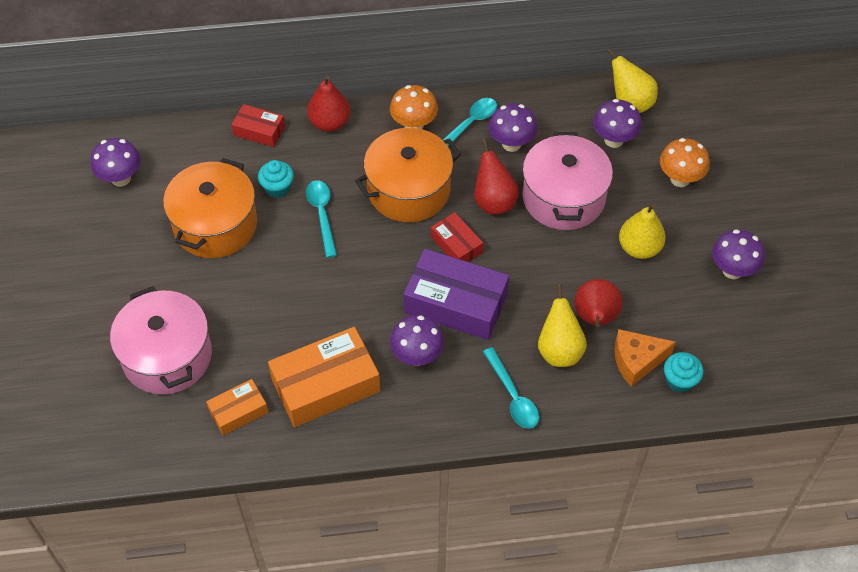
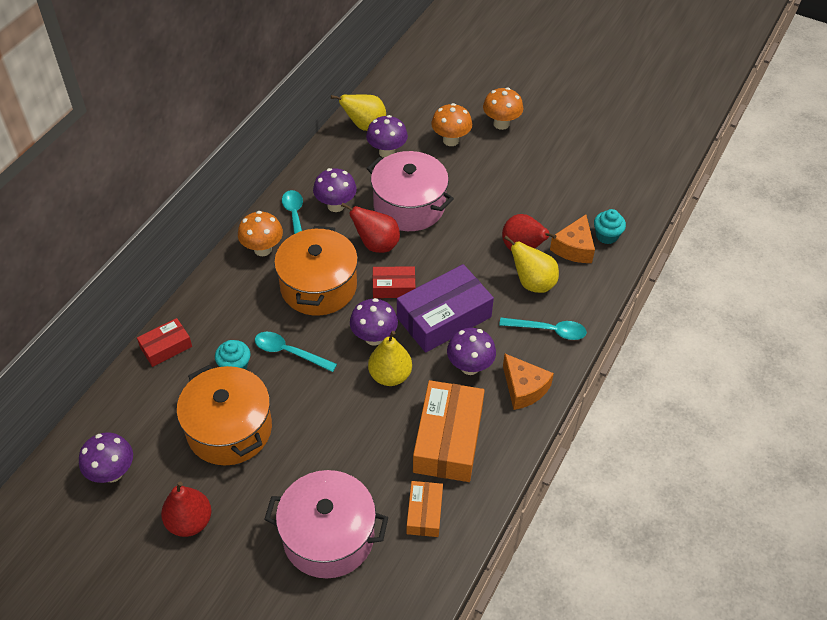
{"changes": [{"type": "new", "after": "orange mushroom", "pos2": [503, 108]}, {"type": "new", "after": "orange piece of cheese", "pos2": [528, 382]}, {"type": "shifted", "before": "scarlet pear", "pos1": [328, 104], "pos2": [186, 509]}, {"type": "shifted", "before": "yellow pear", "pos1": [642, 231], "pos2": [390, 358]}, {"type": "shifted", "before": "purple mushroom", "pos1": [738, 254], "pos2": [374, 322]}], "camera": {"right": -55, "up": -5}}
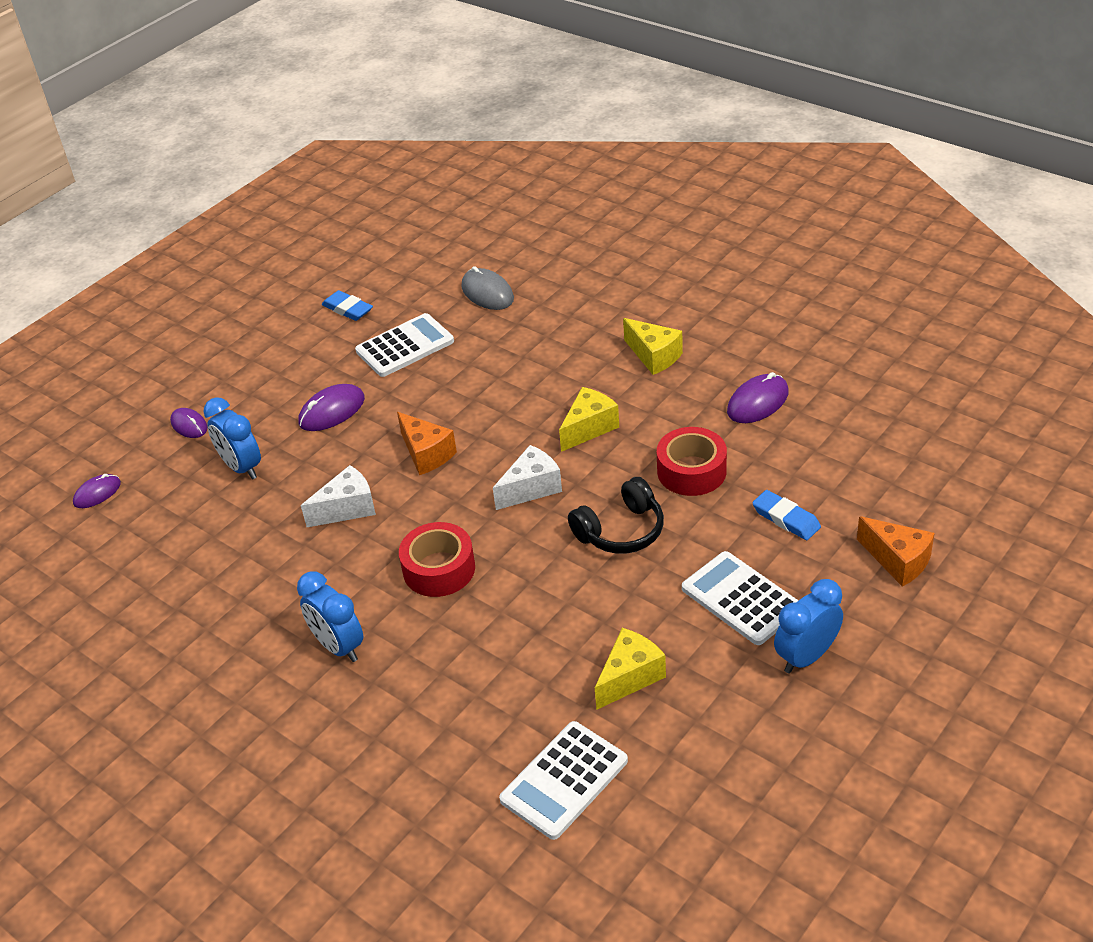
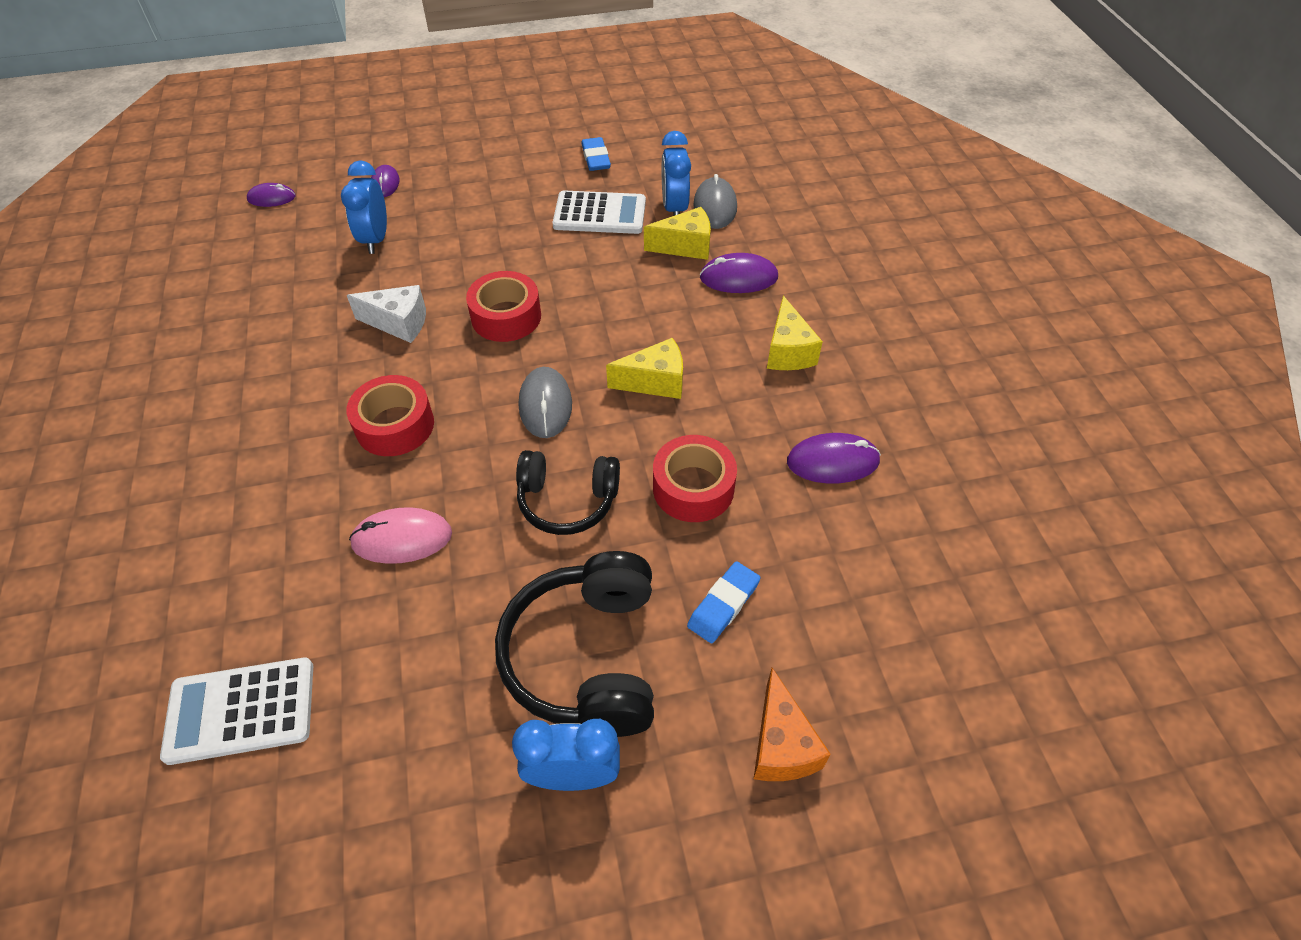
{"changes": [{"type": "new", "after": "rose-pink computer mouse", "pos2": [400, 535]}, {"type": "shifted", "before": "cobalt clock", "pos1": [330, 617], "pos2": [676, 173]}, {"type": "shifted", "before": "purple computer mouse", "pos1": [331, 407], "pos2": [739, 273]}, {"type": "shifted", "before": "yellow piece of cheese", "pos1": [630, 669], "pos2": [677, 233]}, {"type": "swapped", "before": "orange piece of cheese", "after": "scarlet sticky tape", "pos1": [427, 443], "pos2": [503, 306]}, {"type": "swapped", "before": "snow-white piece of cheese", "after": "grey computer mouse", "pos1": [527, 477], "pos2": [545, 402]}, {"type": "swapped", "before": "snow-white adding machine", "after": "jet-black headphones", "pos1": [740, 598], "pos2": [574, 644]}, {"type": "rotated", "before": "cobalt pencil eraser", "pos1": [786, 515], "pos2": [723, 602], "turn": 45}], "camera": {"right": 35, "up": 10}}
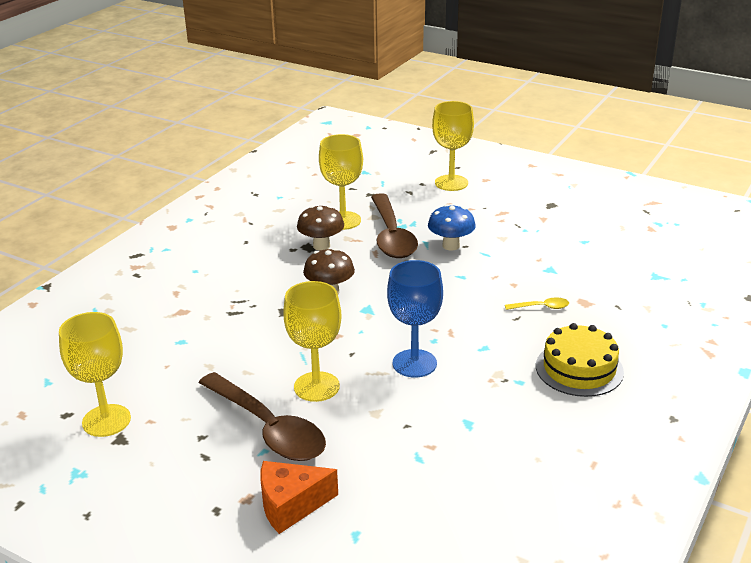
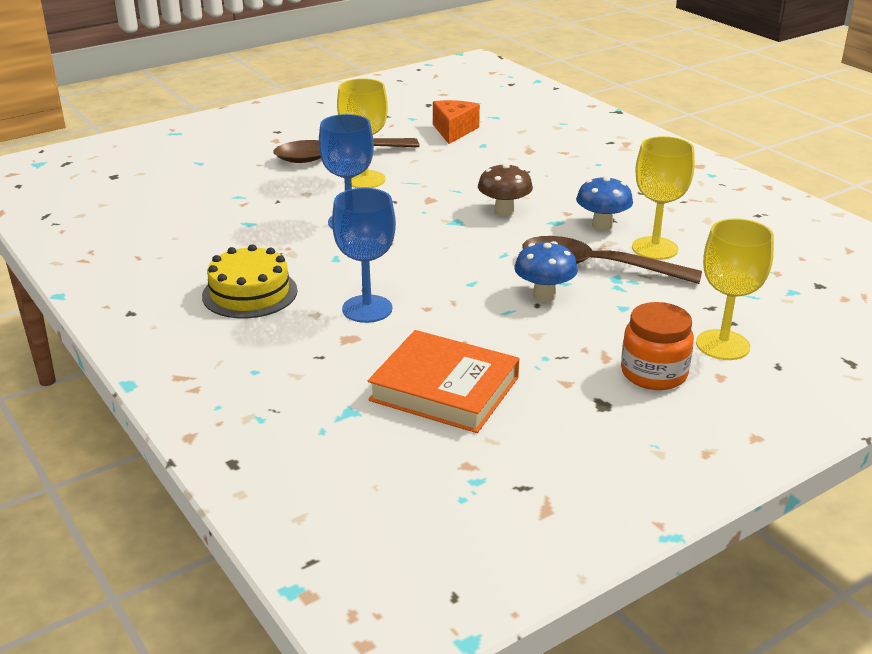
{"changes": [{"type": "gone", "before": "yellow goblet", "pos1": [95, 374]}, {"type": "new", "after": "orange hardcover", "pos2": [443, 381]}, {"type": "new", "after": "orange jam jar", "pos2": [657, 346]}, {"type": "shifted", "before": "orange piece of cheese", "pos1": [299, 497], "pos2": [456, 122]}, {"type": "swapped", "before": "yellow spoon", "after": "cobalt goblet", "pos1": [537, 303], "pos2": [364, 255]}, {"type": "repainted", "before": "dark brown mushroom", "after": "cobalt mushroom", "pos1": [320, 228], "pos2": [604, 203]}], "camera": {"right": 115, "up": 0}}
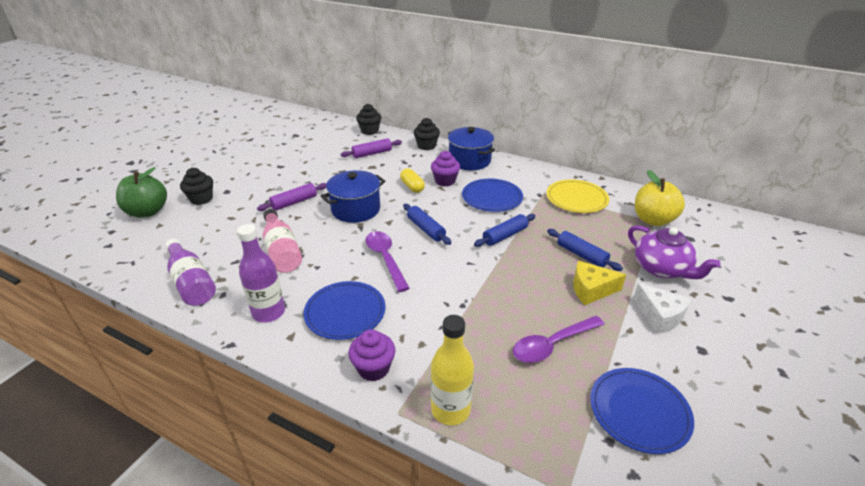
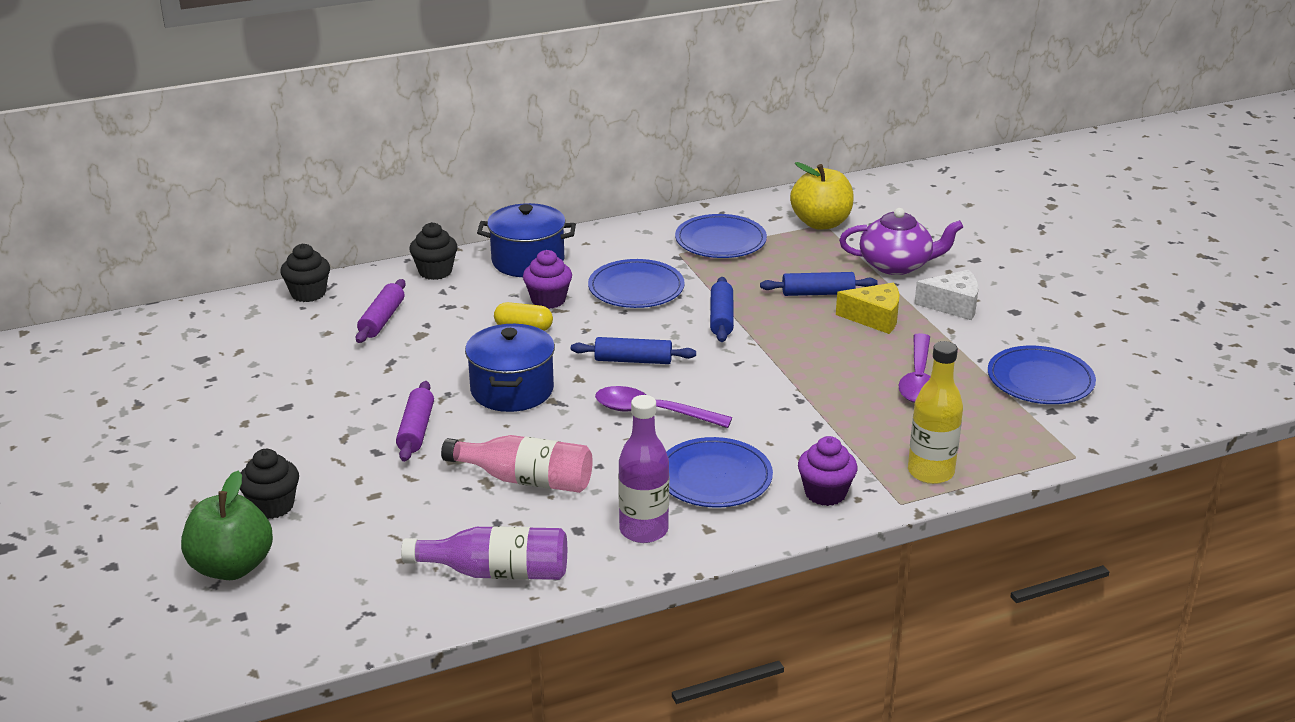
{"changes": [{"type": "repainted", "before": "yellow dinner plate", "after": "cobalt dinner plate", "pos1": [578, 196], "pos2": [721, 236]}, {"type": "rotated", "before": "yellow piece of cheese", "pos1": [599, 283], "pos2": [868, 308], "turn": -120}], "camera": {"right": -50, "up": -5}}
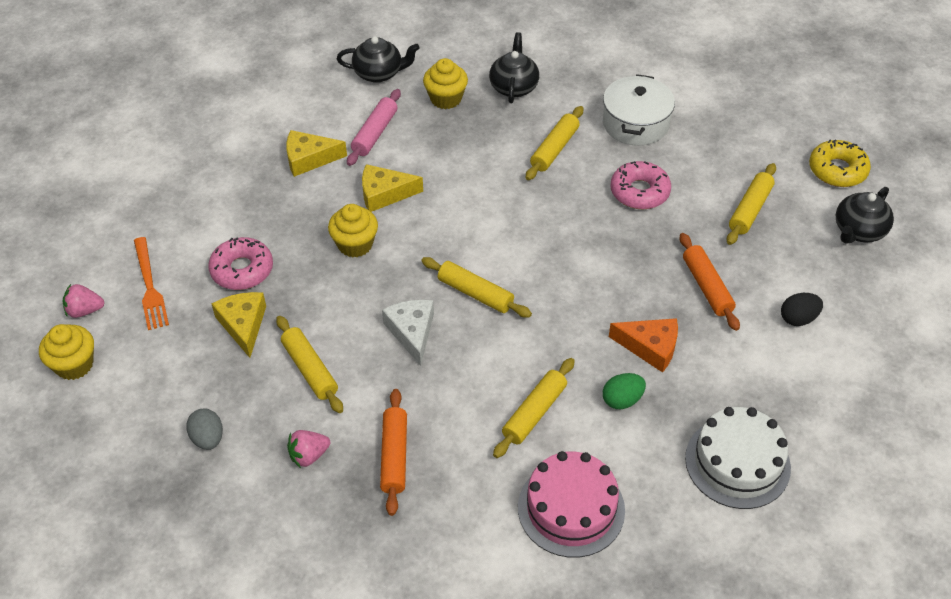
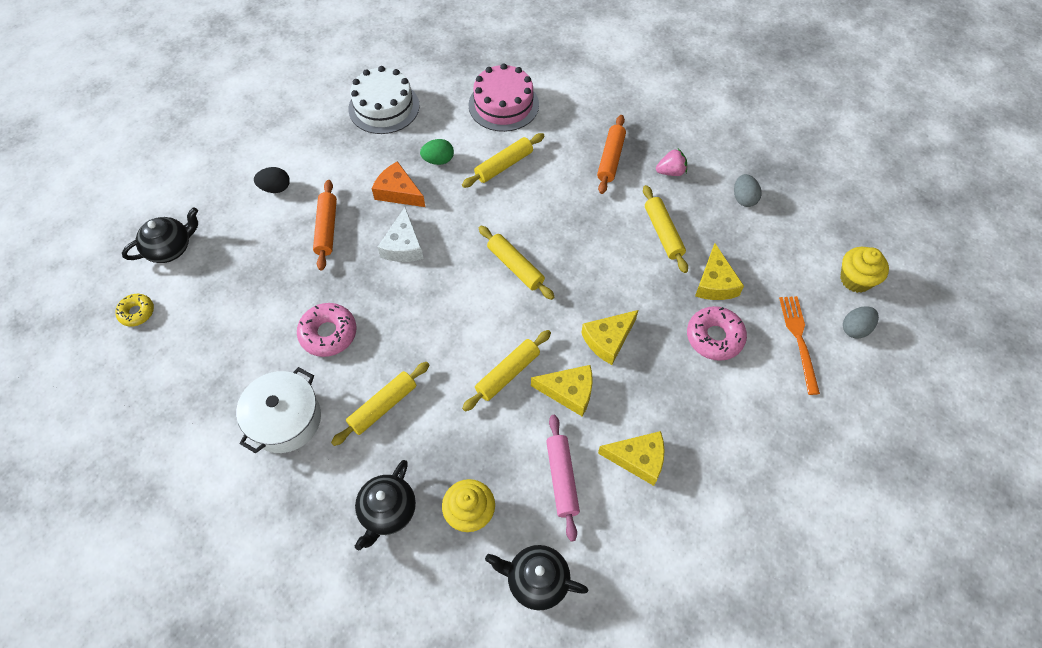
{"changes": [{"type": "shifted", "before": "snow-white piece of cheese", "pos1": [408, 333], "pos2": [401, 234]}, {"type": "shifted", "before": "yellow pastry roller", "pos1": [751, 204], "pos2": [506, 371]}, {"type": "swapped", "before": "rose-pink toy strawberry", "after": "grey toy egg", "pos1": [84, 301], "pos2": [861, 322]}, {"type": "swapped", "before": "yellow fairy cake", "after": "yellow piece of cheese", "pos1": [353, 230], "pos2": [609, 337]}, {"type": "rotated", "before": "rose-pink pastry roller", "pos1": [374, 127], "pos2": [563, 478], "turn": -45}, {"type": "scaled", "before": "yellow glazed donut", "pos1": [840, 163], "pos2": [134, 310], "scale": 0.63}], "camera": {"right": -165, "up": 10}}
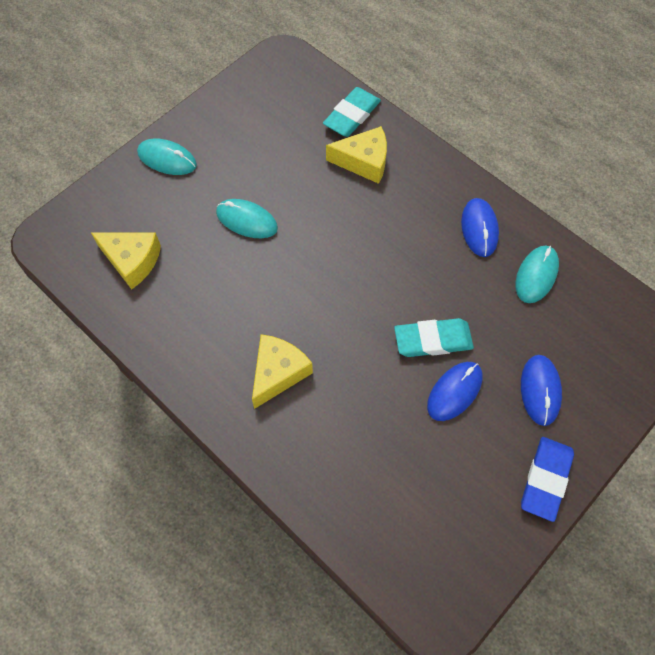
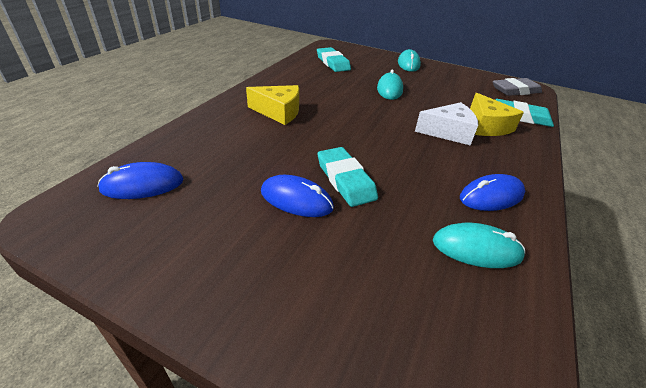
{"changes": [{"type": "gone", "before": "cobalt pencil eraser", "pos1": [547, 479]}, {"type": "new", "after": "snow-white piece of cheese", "pos2": [446, 124]}, {"type": "new", "after": "grey pencil eraser", "pos2": [517, 87]}, {"type": "shifted", "before": "cobalt computer mouse", "pos1": [541, 390], "pos2": [140, 180]}, {"type": "swapped", "before": "yellow piece of cheese", "after": "teal pencil eraser", "pos1": [126, 260], "pos2": [334, 59]}], "camera": {"right": 70, "up": -25}}
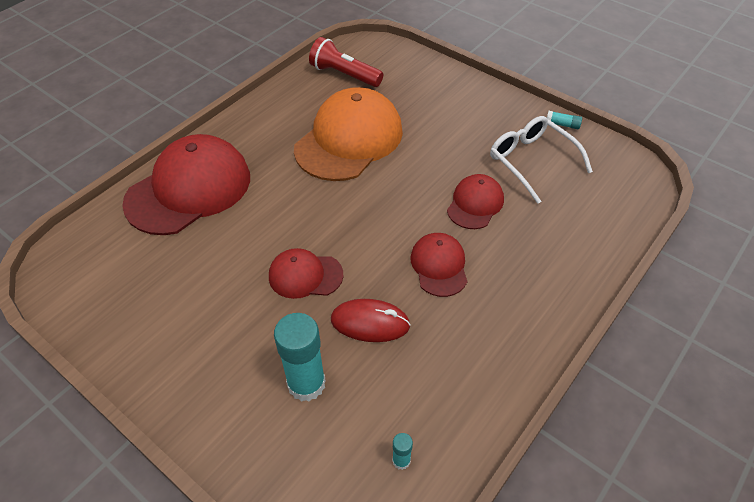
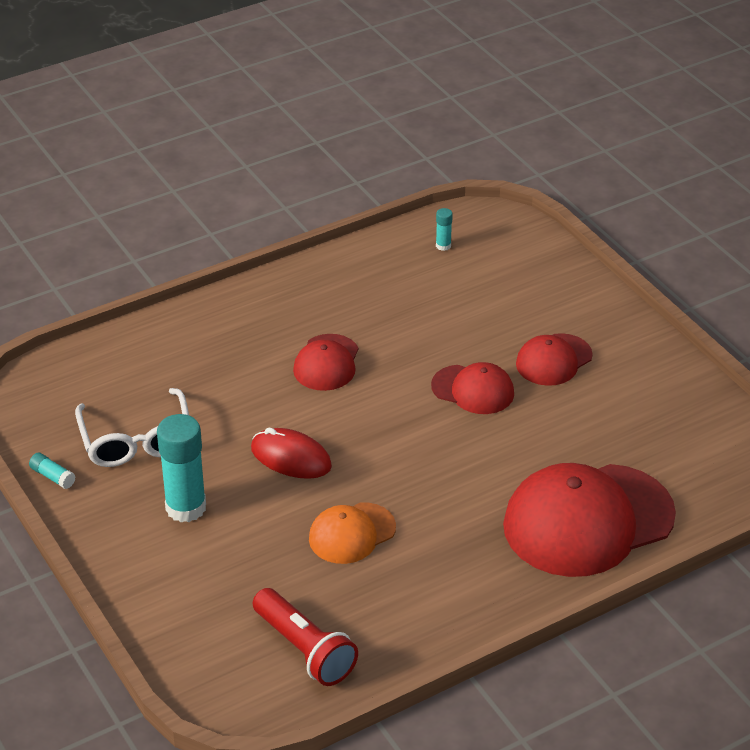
{"changes": [{"type": "shifted", "before": "teal glue", "pos1": [300, 357], "pos2": [181, 468]}, {"type": "shifted", "before": "scarlet computer mouse", "pos1": [371, 320], "pos2": [291, 453]}, {"type": "shifted", "before": "scarlet peaked cap", "pos1": [475, 201], "pos2": [554, 359]}, {"type": "scaled", "before": "orange peaked cap", "pos1": [348, 134], "pos2": [352, 533], "scale": 0.51}], "camera": {"right": -160, "up": -10}}
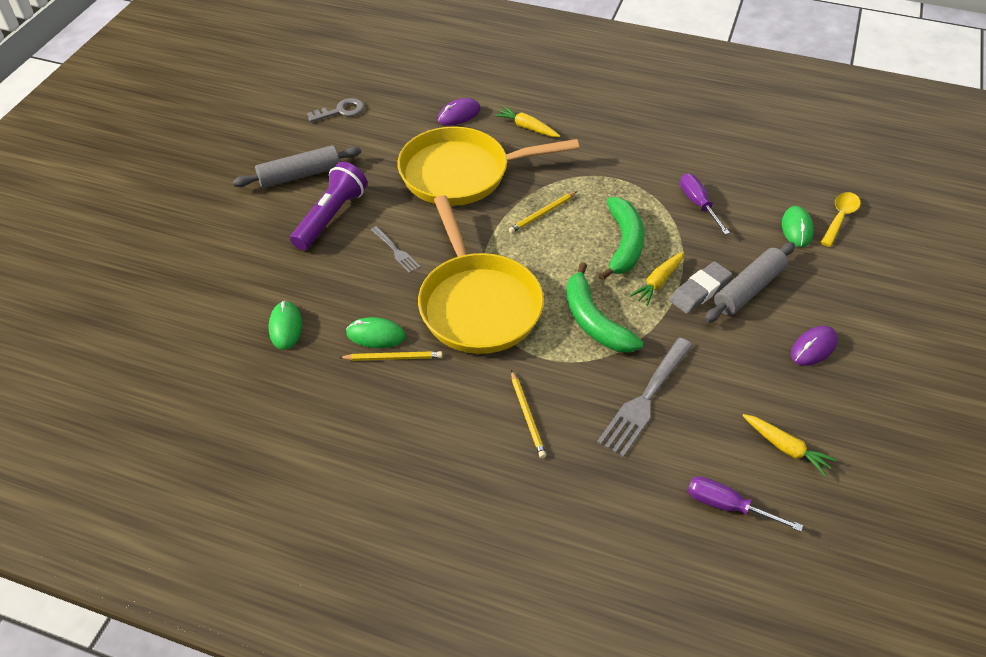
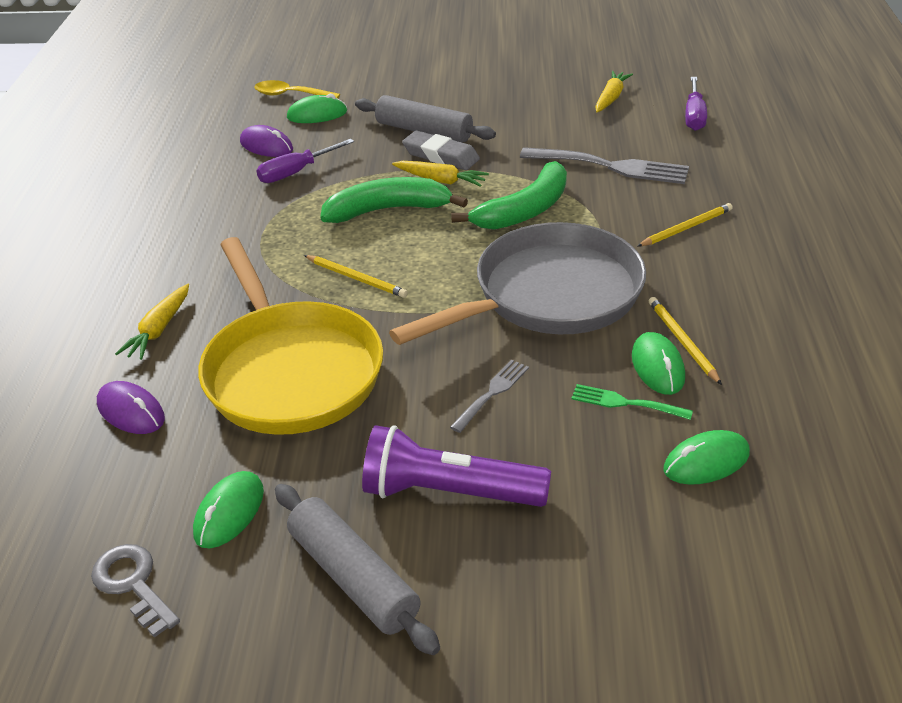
{"changes": [{"type": "new", "after": "leaf-green computer mouse", "pos2": [228, 509]}, {"type": "new", "after": "leaf-green fork", "pos2": [632, 402]}, {"type": "shifted", "before": "purple computer mouse", "pos1": [814, 346], "pos2": [266, 141]}, {"type": "repainted", "before": "yellow frying pan", "after": "grey frying pan", "pos1": [481, 274], "pos2": [517, 283]}], "camera": {"right": -105, "up": -10}}
